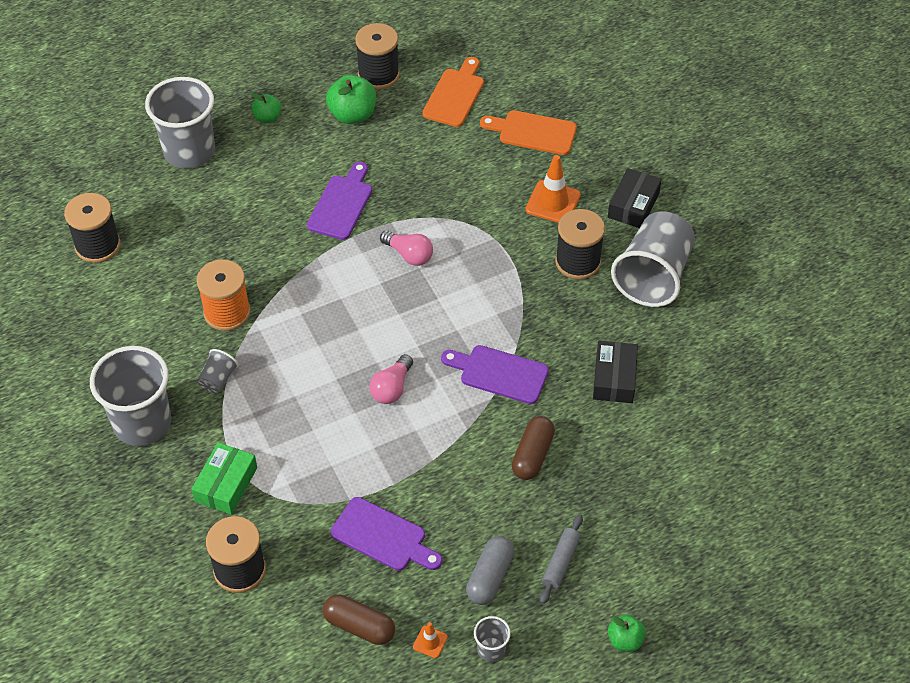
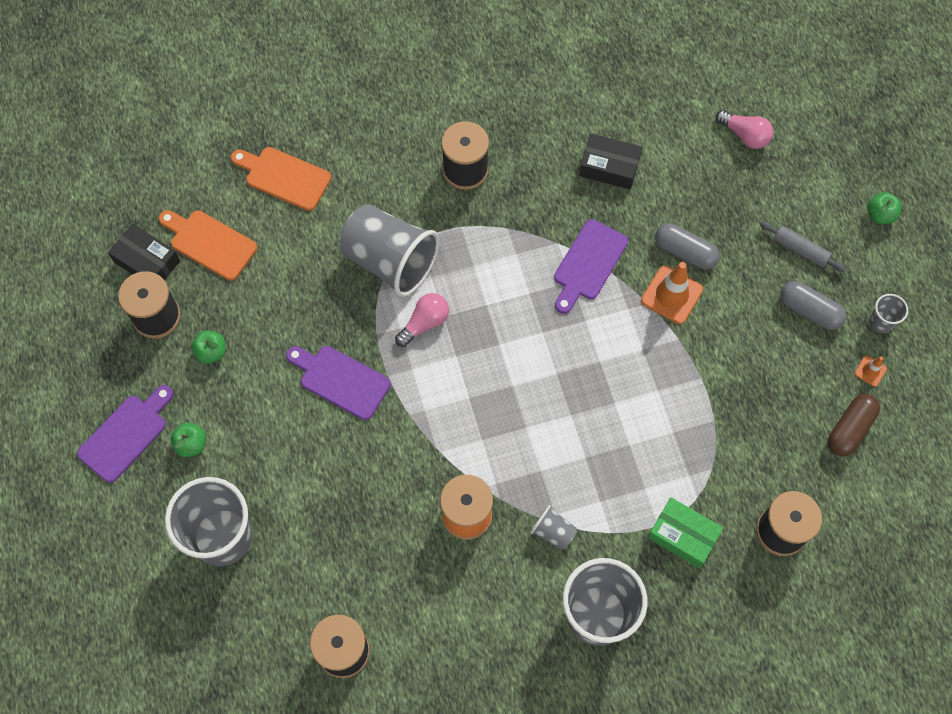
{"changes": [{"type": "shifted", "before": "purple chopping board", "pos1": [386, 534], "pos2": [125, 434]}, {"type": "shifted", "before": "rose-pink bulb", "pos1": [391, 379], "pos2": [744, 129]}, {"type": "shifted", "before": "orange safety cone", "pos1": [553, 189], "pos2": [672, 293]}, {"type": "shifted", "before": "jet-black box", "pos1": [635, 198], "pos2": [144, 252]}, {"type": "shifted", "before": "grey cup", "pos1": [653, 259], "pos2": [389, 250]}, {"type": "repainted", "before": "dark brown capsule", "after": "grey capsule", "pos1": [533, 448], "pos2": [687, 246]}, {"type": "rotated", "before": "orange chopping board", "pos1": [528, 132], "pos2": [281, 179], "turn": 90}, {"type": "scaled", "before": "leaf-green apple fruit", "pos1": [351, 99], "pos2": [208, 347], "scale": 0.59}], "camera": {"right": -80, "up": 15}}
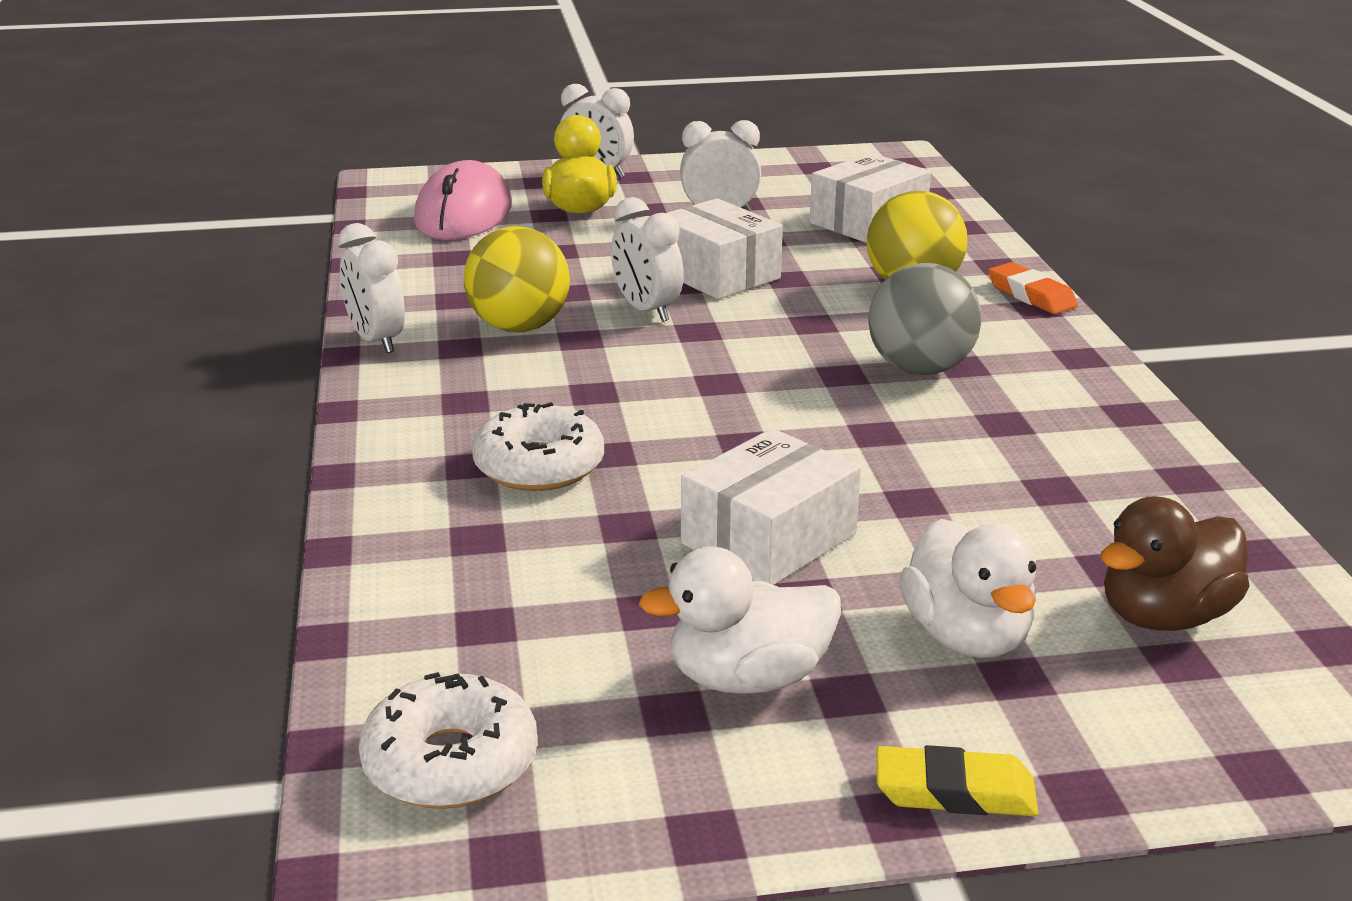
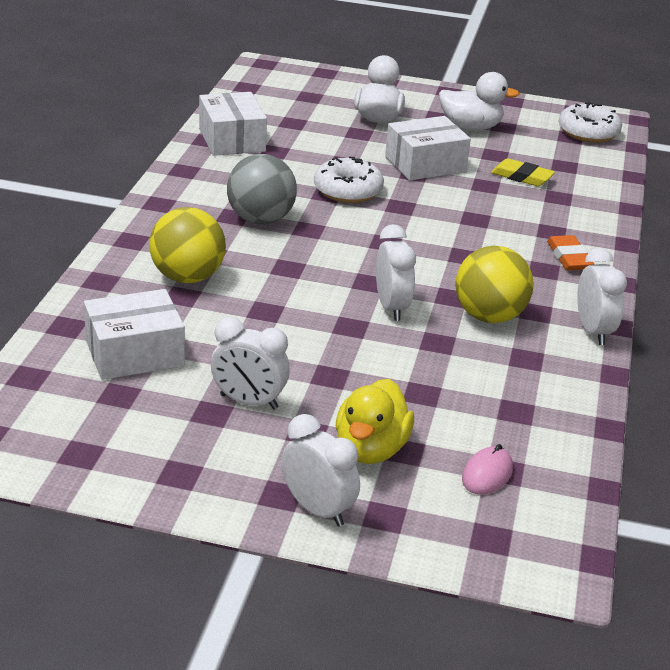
{"changes": [{"type": "gone", "before": "dark brown toy duck", "pos1": [1175, 563]}, {"type": "shifted", "before": "snow-white glazed donut", "pos1": [538, 446], "pos2": [349, 180]}, {"type": "shifted", "before": "snow-white box", "pos1": [724, 248], "pos2": [233, 124]}, {"type": "shifted", "before": "yellow pencil eraser", "pos1": [957, 780], "pos2": [523, 172]}, {"type": "shifted", "before": "orange pencil eraser", "pos1": [1033, 288], "pos2": [570, 252]}, {"type": "scaled", "before": "rose-pink computer mouse", "pos1": [463, 200], "pos2": [487, 469], "scale": 0.47}], "camera": {"right": -160, "up": 5}}
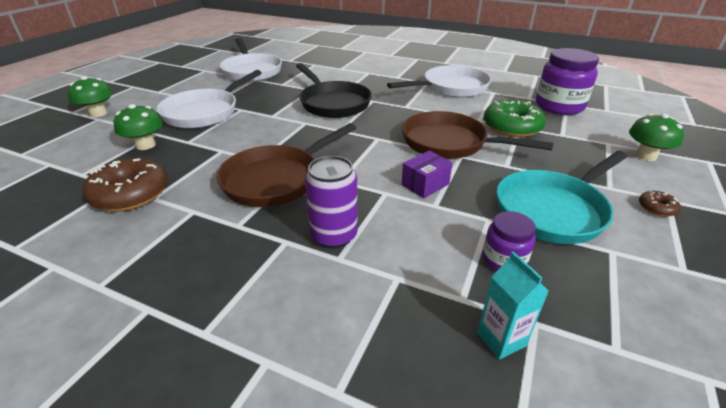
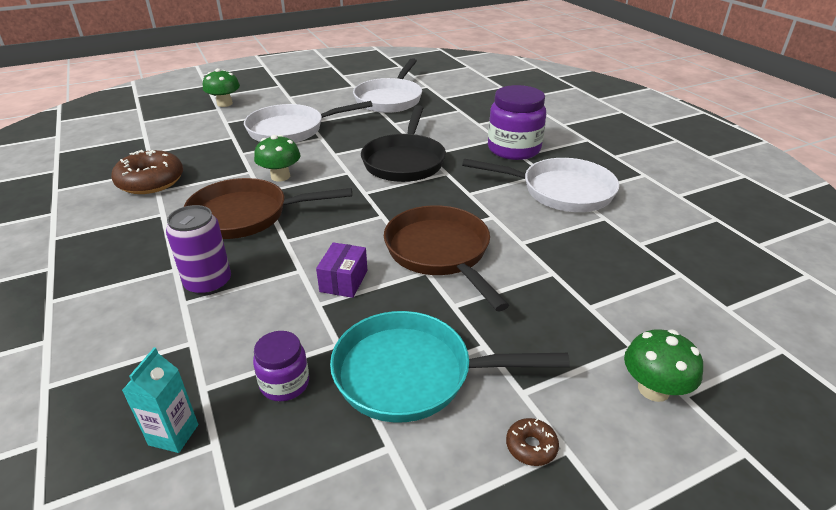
{"changes": [{"type": "gone", "before": "leaf-green glazed donut", "pos1": [515, 119]}, {"type": "shifted", "before": "leaf-green mushroom", "pos1": [138, 127], "pos2": [277, 158]}, {"type": "shifted", "before": "purple jam jar", "pos1": [567, 81], "pos2": [517, 122]}, {"type": "rotated", "before": "purple box", "pos1": [427, 174], "pos2": [341, 270], "turn": -75}], "camera": {"right": 40, "up": 0}}
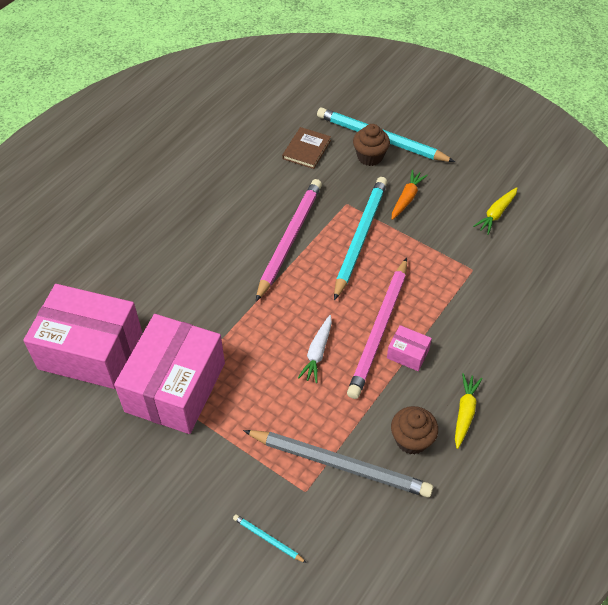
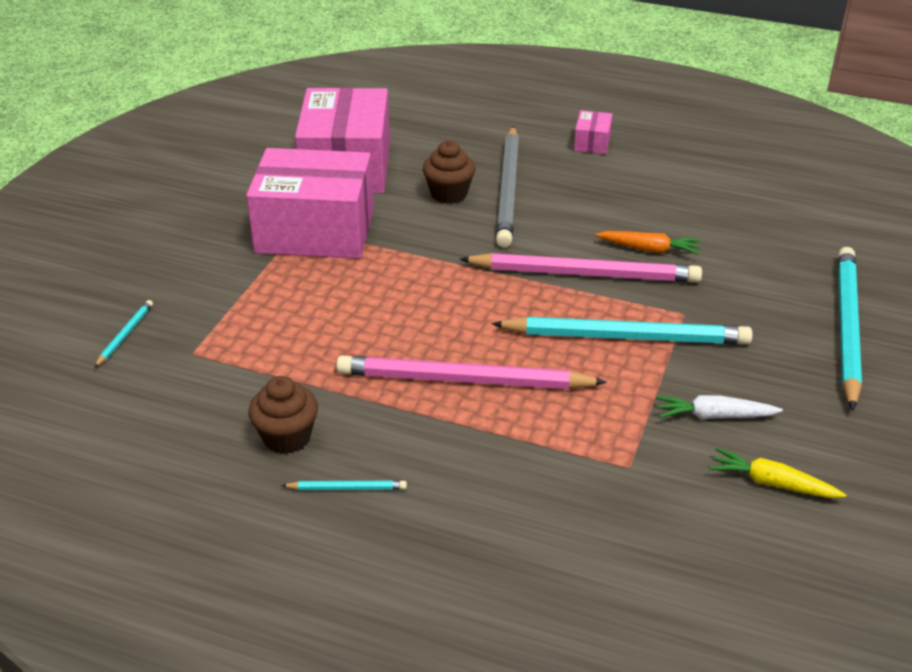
{"changes": [{"type": "gone", "before": "dark brown hardcover", "pos1": [306, 148]}, {"type": "shifted", "before": "grey lead pencil", "pos1": [338, 464], "pos2": [507, 186]}, {"type": "shifted", "before": "snow-white root vegetable", "pos1": [315, 349], "pos2": [719, 407]}, {"type": "shifted", "before": "dark brown fairy cake", "pos1": [371, 145], "pos2": [449, 172]}, {"type": "shifted", "before": "rose-pink box", "pos1": [409, 348], "pos2": [593, 132]}, {"type": "shifted", "before": "orange root vegetable", "pos1": [410, 195], "pos2": [648, 243]}, {"type": "swapped", "before": "yellow root vegetable", "after": "teal lead pencil", "pos1": [469, 411], "pos2": [344, 485]}], "camera": {"right": 75, "up": -15}}
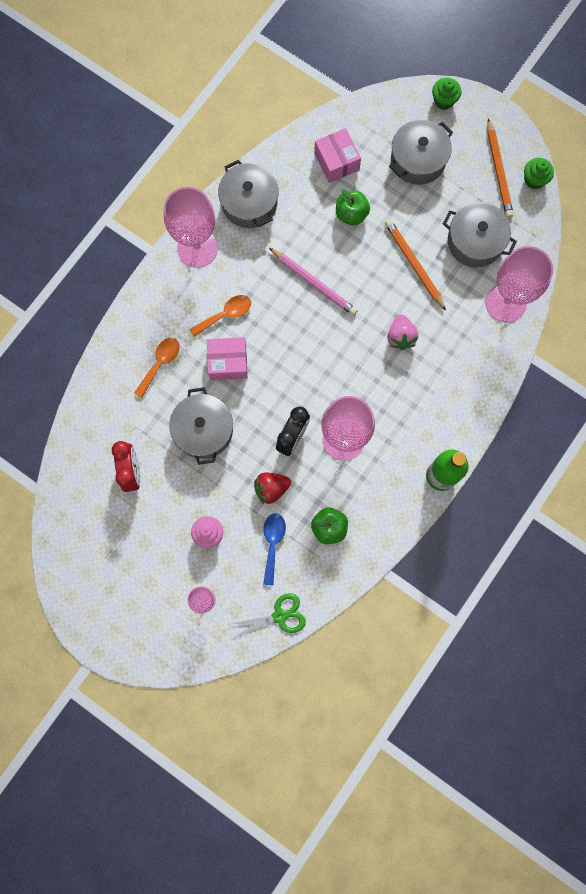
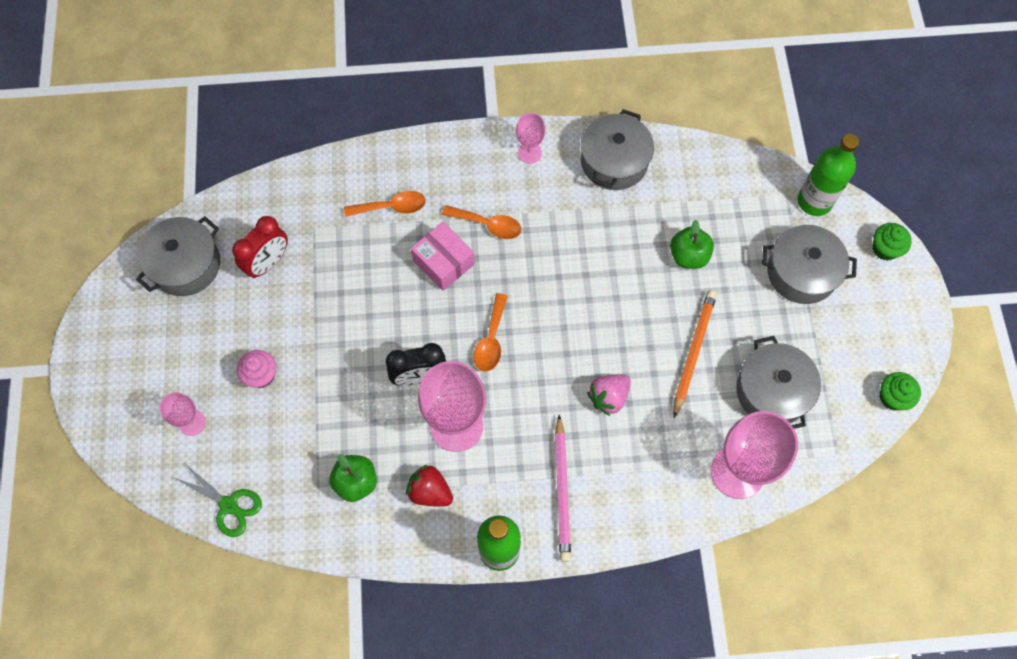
{"changes": [{"type": "gone", "before": "cobalt spoon", "pos1": [274, 549]}, {"type": "gone", "before": "rose-pink box", "pos1": [337, 155]}, {"type": "gone", "before": "orange lead pencil", "pos1": [500, 168]}, {"type": "new", "after": "orange spoon", "pos2": [490, 332]}, {"type": "new", "after": "leaf-green drink bottle", "pos2": [828, 175]}, {"type": "shifted", "before": "grey pot", "pos1": [201, 426], "pos2": [178, 256]}, {"type": "shifted", "before": "scarlet toy strawberry", "pos1": [272, 488], "pos2": [429, 485]}, {"type": "shifted", "before": "rose-pink lead pencil", "pos1": [313, 282], "pos2": [563, 488]}, {"type": "scaled", "before": "rose-pink goblet", "pos1": [191, 227], "pos2": [530, 138], "scale": 0.5}], "camera": {"right": 50, "up": -10}}
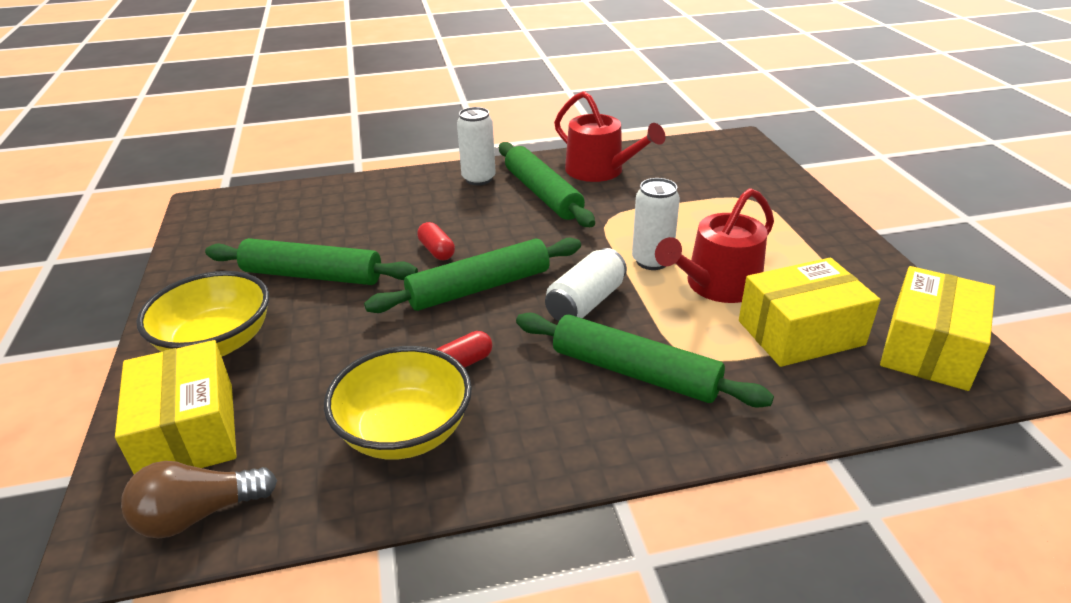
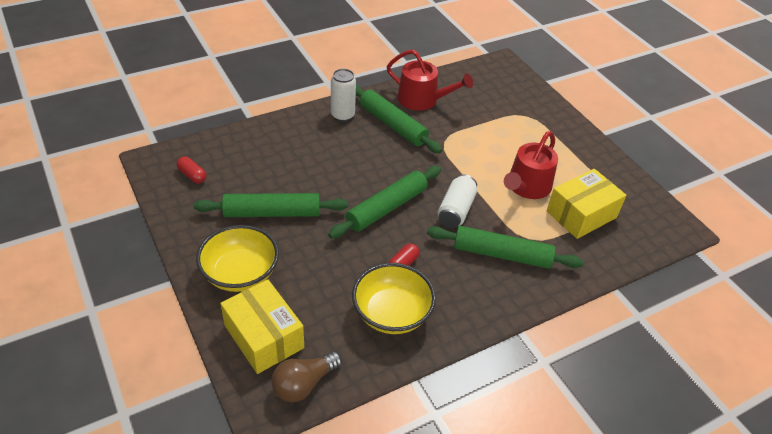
{"changes": [{"type": "gone", "before": "snow-white can", "pos1": [656, 224]}, {"type": "gone", "before": "yellow box", "pos1": [937, 328]}, {"type": "shifted", "before": "scarlet capsule", "pos1": [436, 241], "pos2": [191, 170]}], "camera": {"right": -20, "up": 10}}
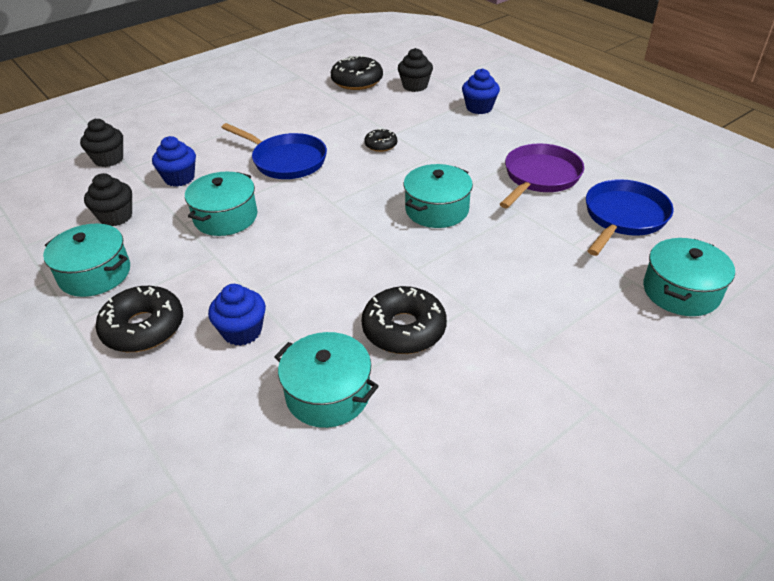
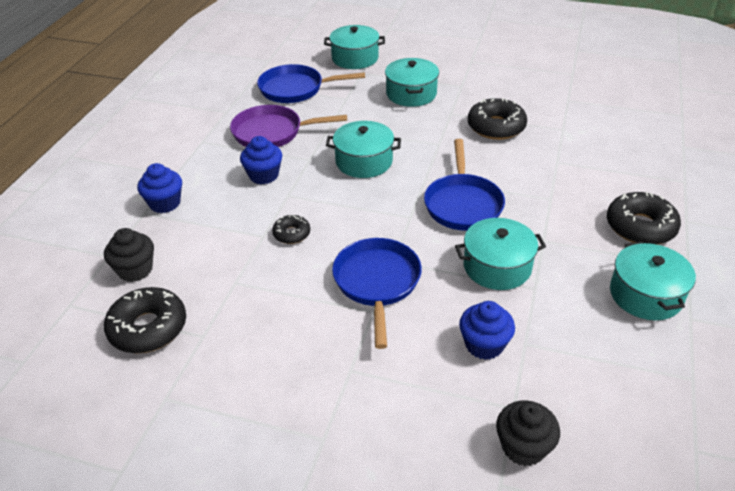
{"changes": [{"type": "gone", "before": "jet-black fairy cake", "pos1": [108, 199]}, {"type": "new", "after": "cobalt frying pan", "pos2": [464, 185]}, {"type": "shifted", "before": "cobalt fairy cake", "pos1": [237, 315], "pos2": [261, 160]}, {"type": "shifted", "before": "teal pot", "pos1": [326, 380], "pos2": [412, 82]}], "camera": {"right": -125, "up": 0}}
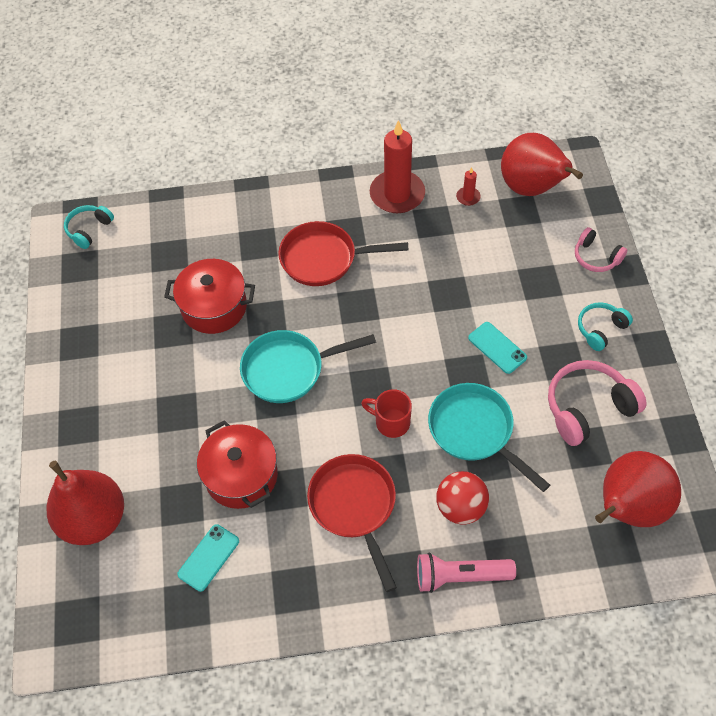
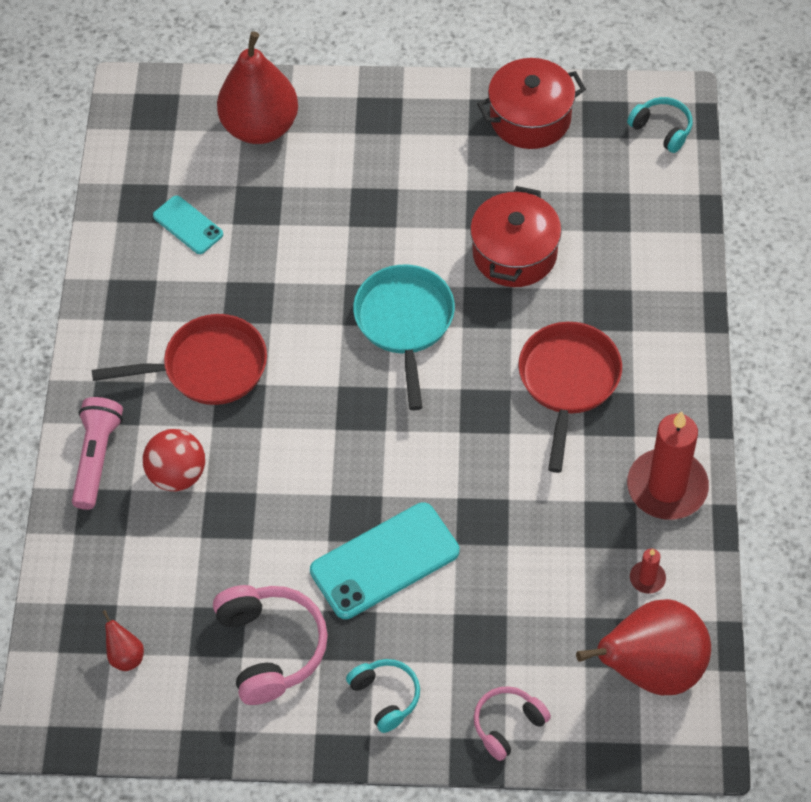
{"changes": [{"type": "gone", "before": "scarlet coffee mug", "pos1": [386, 413]}, {"type": "gone", "before": "teal frying pan", "pos1": [489, 437]}, {"type": "shifted", "before": "scarlet pot", "pos1": [237, 464], "pos2": [531, 103]}, {"type": "scaled", "before": "teal phone", "pos1": [497, 348], "pos2": [384, 560], "scale": 1.8}, {"type": "scaled", "before": "scarlet pear", "pos1": [638, 489], "pos2": [123, 640], "scale": 0.4}], "camera": {"right": 100, "up": 0}}
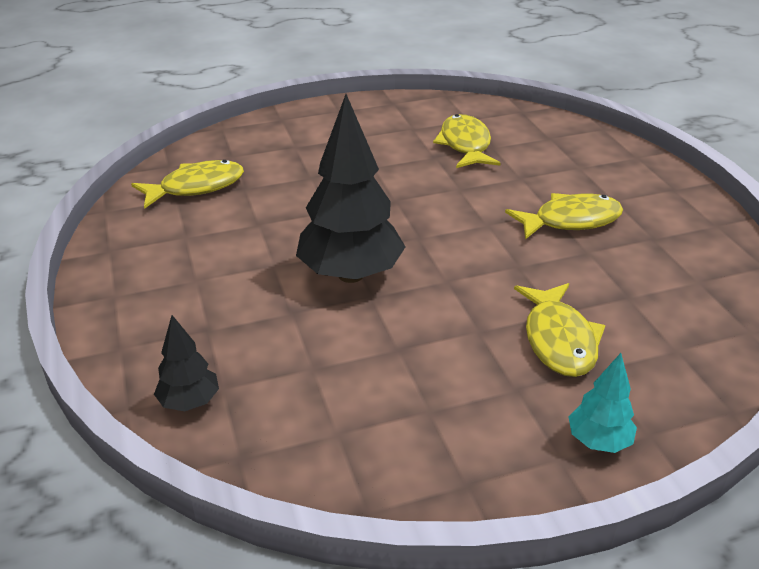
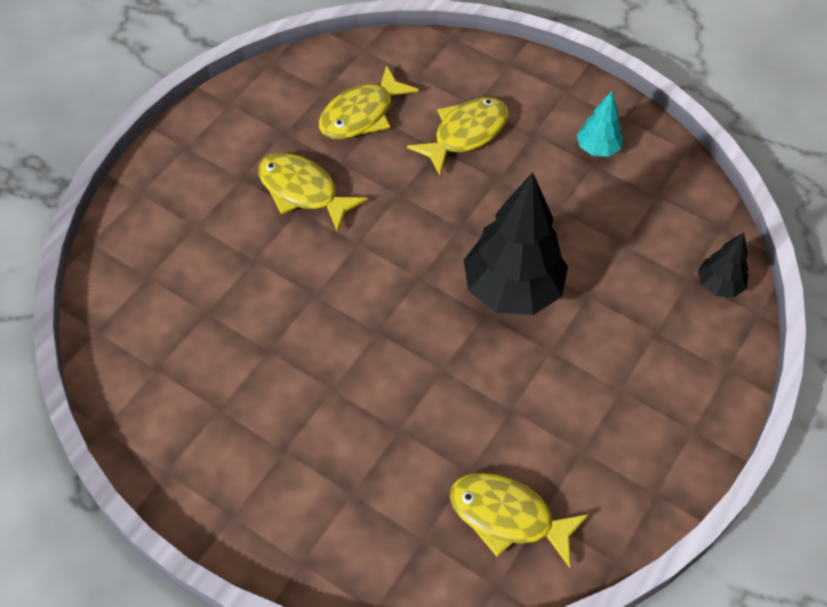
{"changes": [{"type": "shifted", "before": "yellow fish", "pos1": [467, 141], "pos2": [369, 102]}, {"type": "shifted", "before": "teal toy tree", "pos1": [603, 403], "pos2": [600, 124]}], "camera": {"right": -130, "up": 20}}
